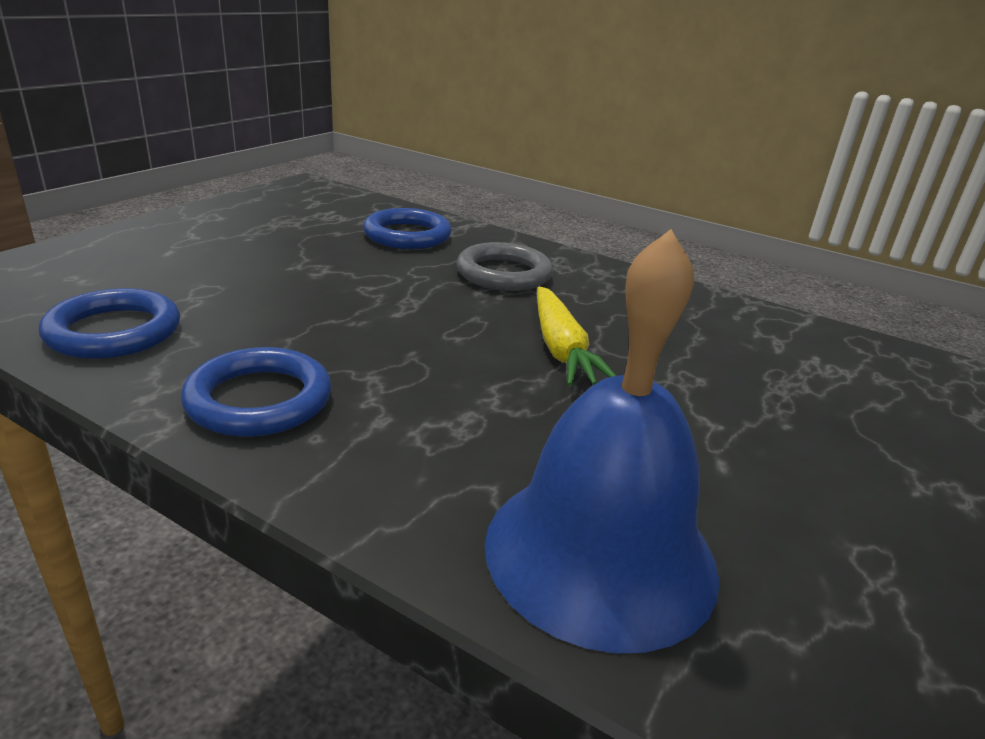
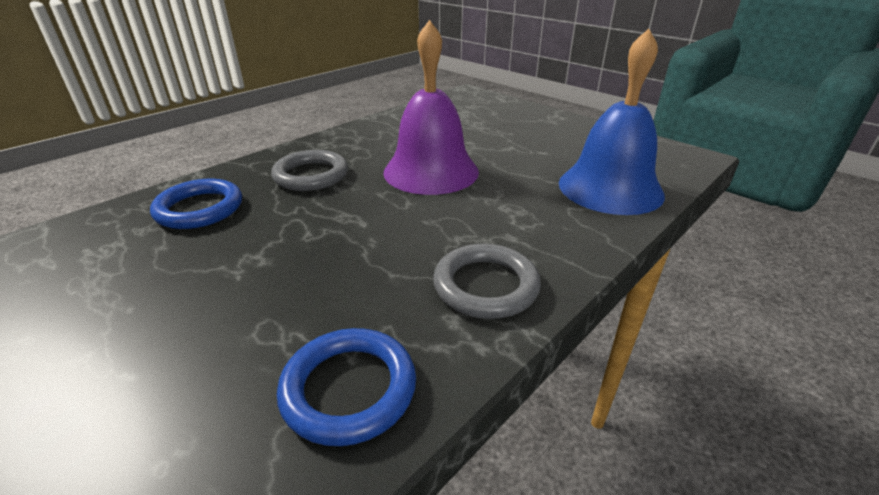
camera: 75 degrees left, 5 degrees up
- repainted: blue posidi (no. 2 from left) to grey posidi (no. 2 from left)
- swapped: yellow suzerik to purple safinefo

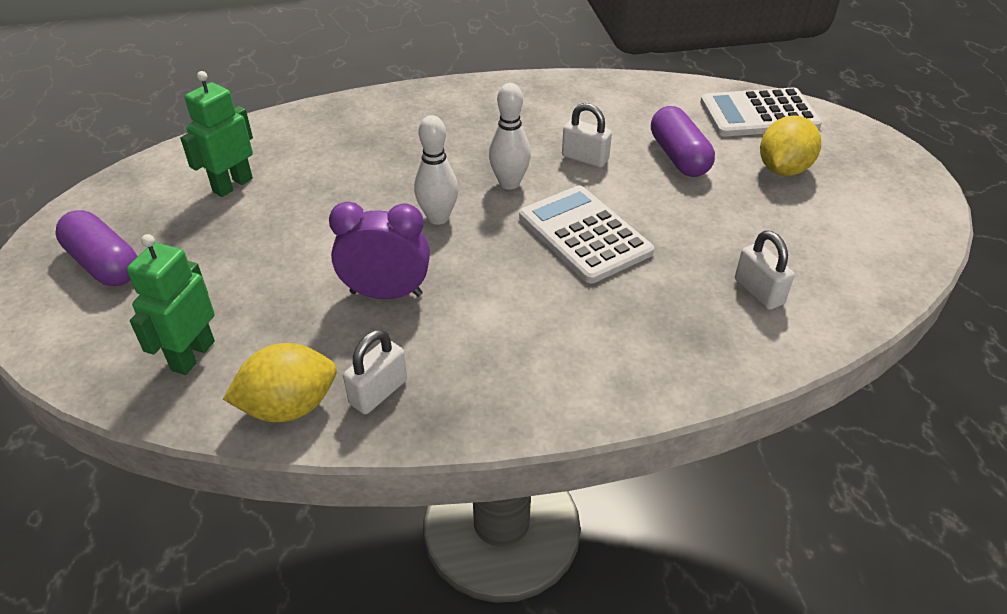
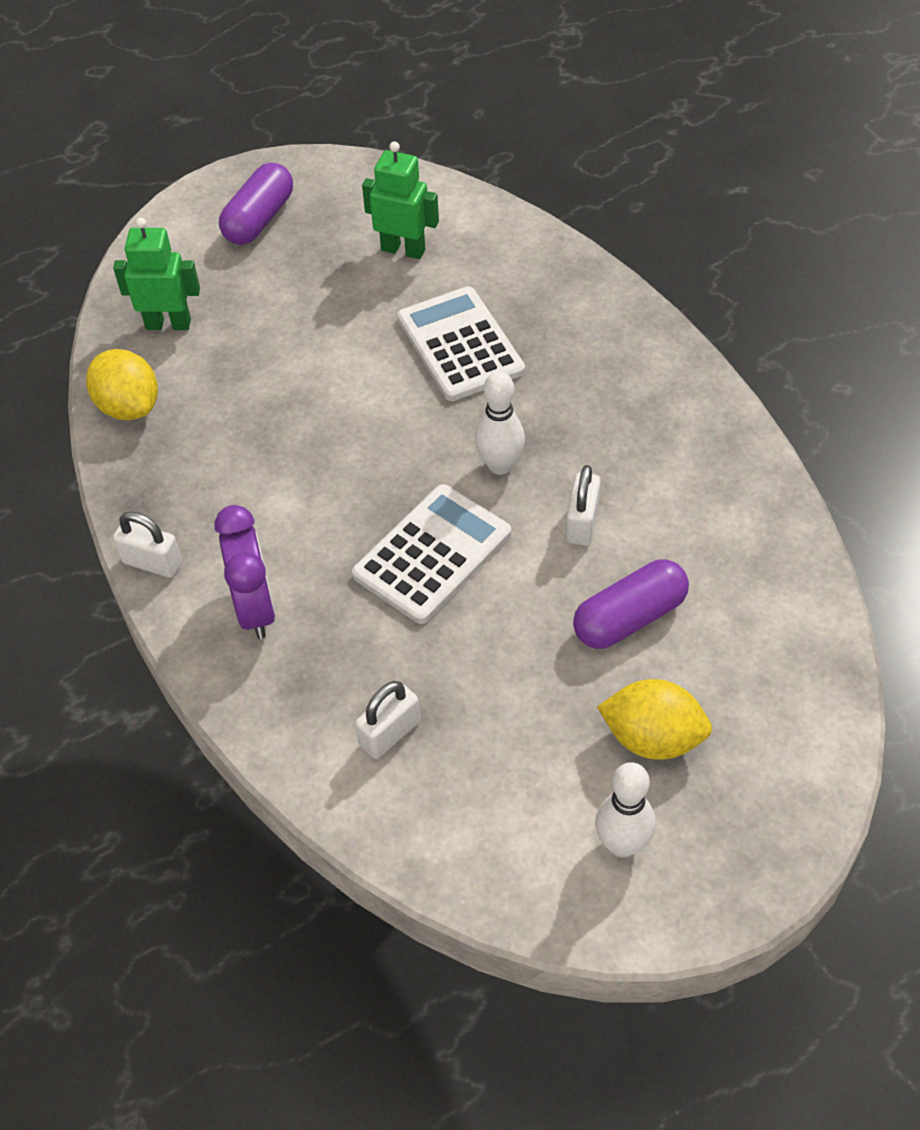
camera: 75 degrees right, 10 degrees up
- shifted: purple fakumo
- shifted: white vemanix (no. 1 from left)
- shifted: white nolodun (no. 1 from left in the first image) to white nolodun (no. 2 from left)
- shifted: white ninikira (no. 2 from left)

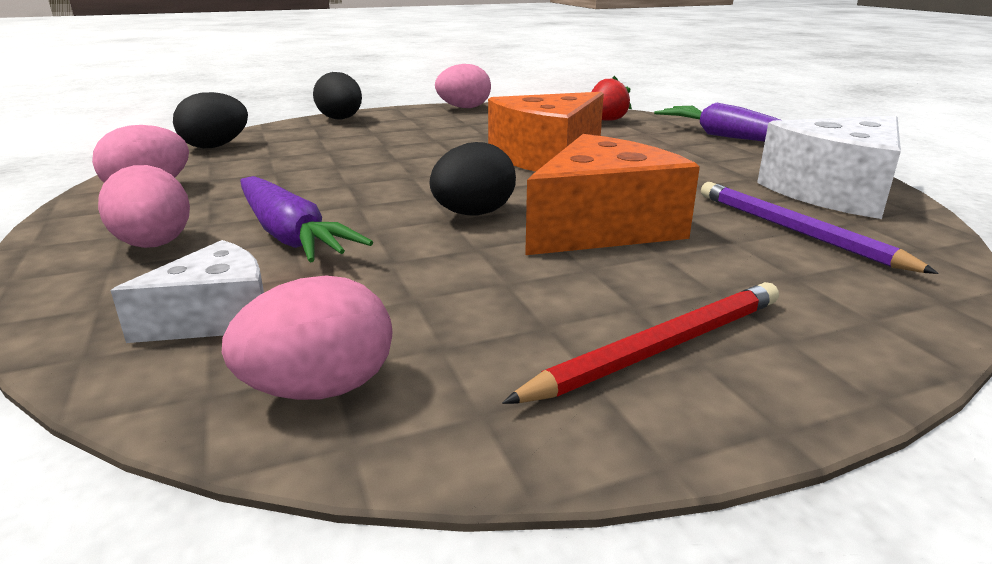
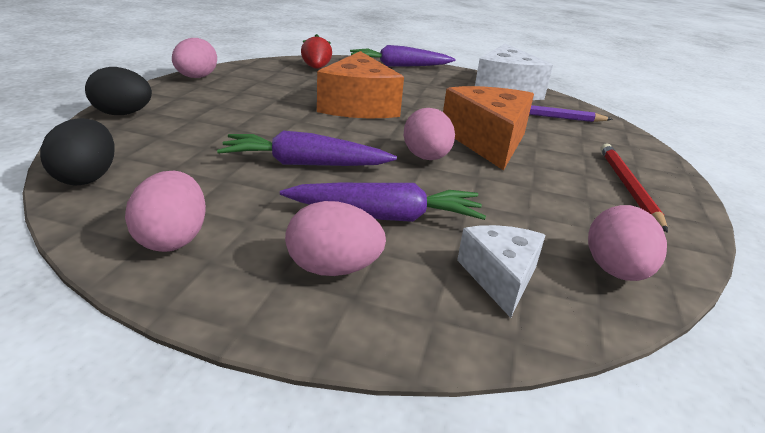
camera: 55 degrees left, 5 degrees up
- repainted: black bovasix (no. 3 from left) to pink bovasix (no. 4 from left)
- new: purple suzerik (no. 1 from left)

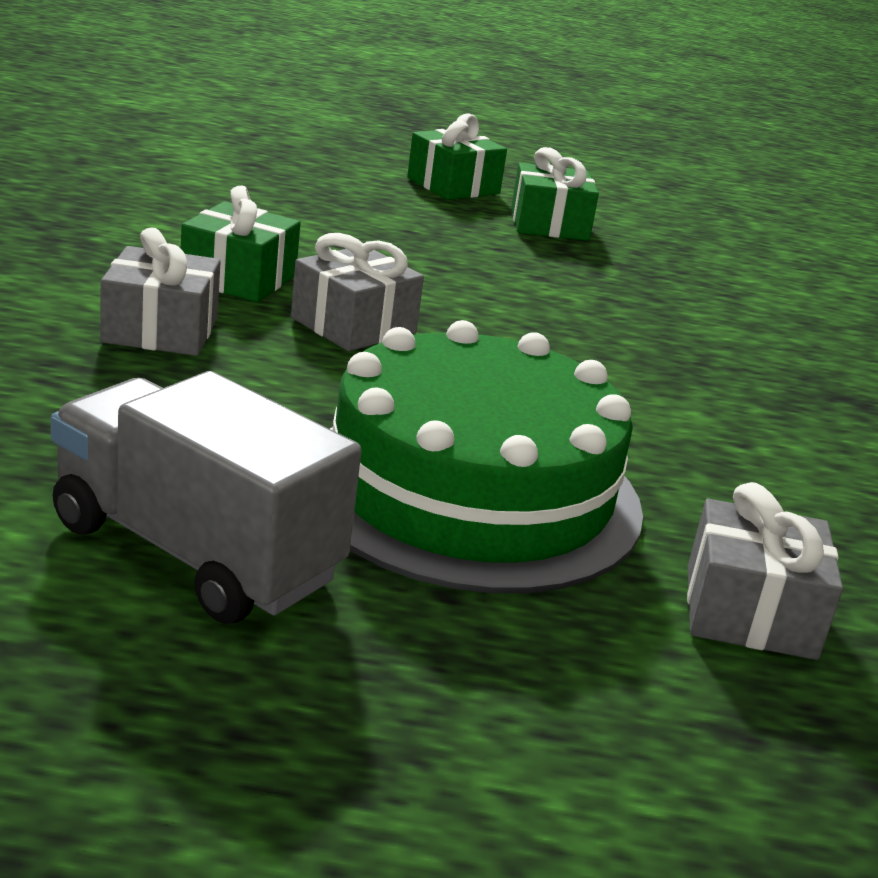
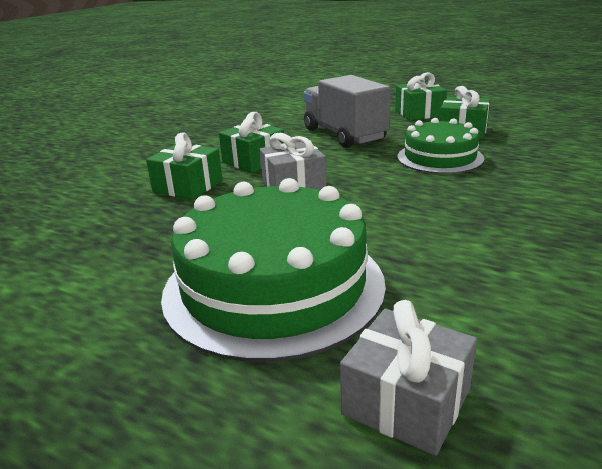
camera: 30 degrees right, 0 degrees up
- shifted: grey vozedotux
- repainted: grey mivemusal (no. 1 from left) to green mivemusal (no. 1 from left)
- new: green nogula (no. 2 from left)

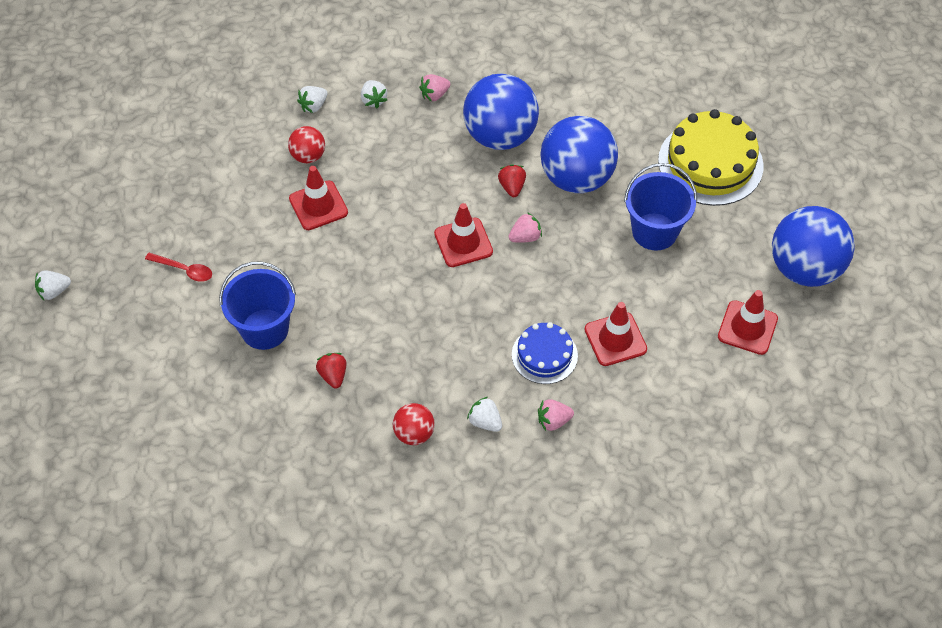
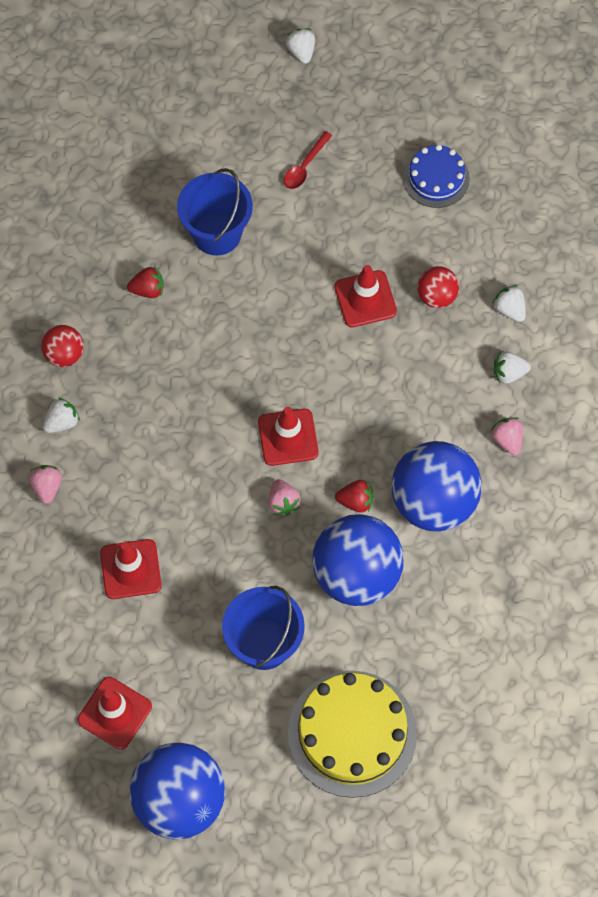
camera: 100 degrees right, 10 degrees up
- shifted: blue nogula

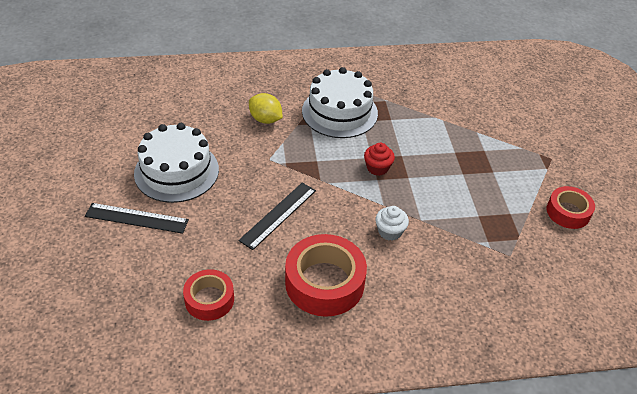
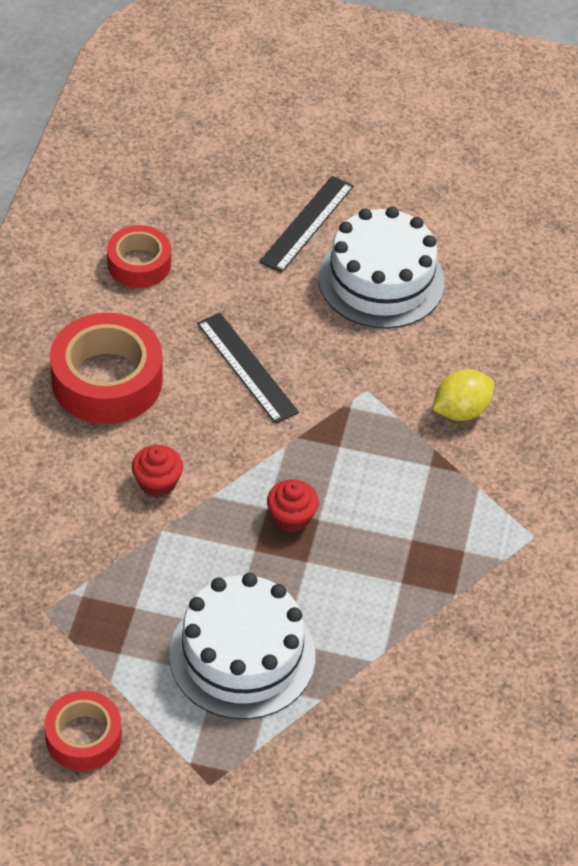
camera: 110 degrees right, 5 degrees up
- shifted: white nogula (no. 2 from left in the first image) to white nogula (no. 1 from left)
- repainted: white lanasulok to red lanasulok (no. 1 from left)

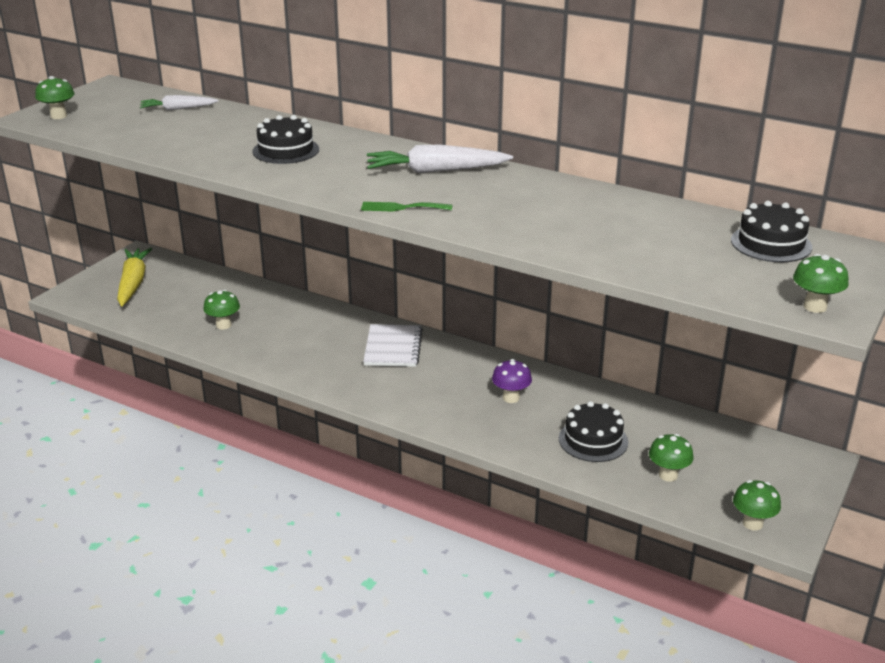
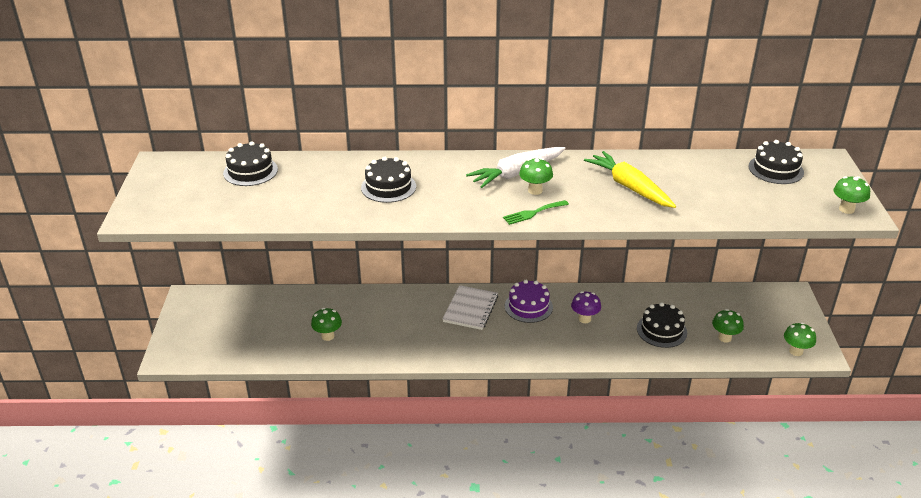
camera: 30 degrees left, 5 degrees up
- shifted: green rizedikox (no. 1 from left in the first image) to green rizedikox (no. 2 from left)
- shifted: yellow suzerik
- swapped: white suzerik (no. 1 from left) to black nogula (no. 1 from left)
- rotated: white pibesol 45 degrees clockwise
- new: purple nogula

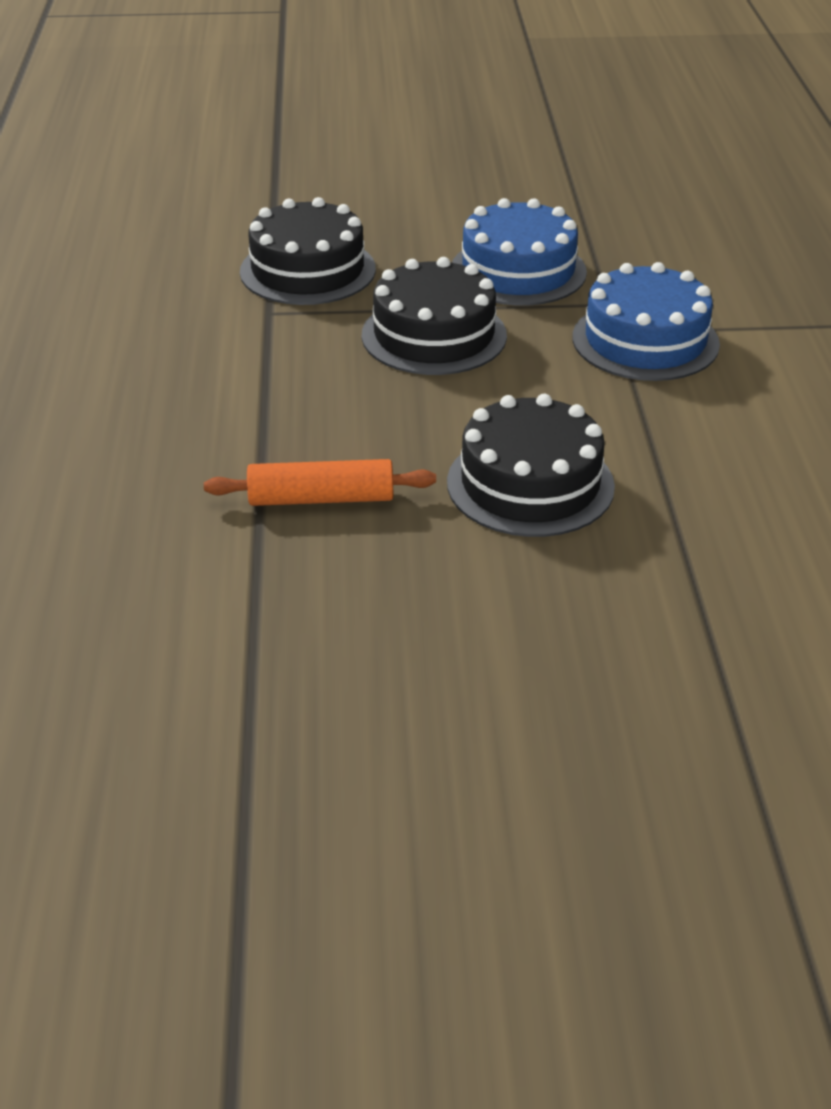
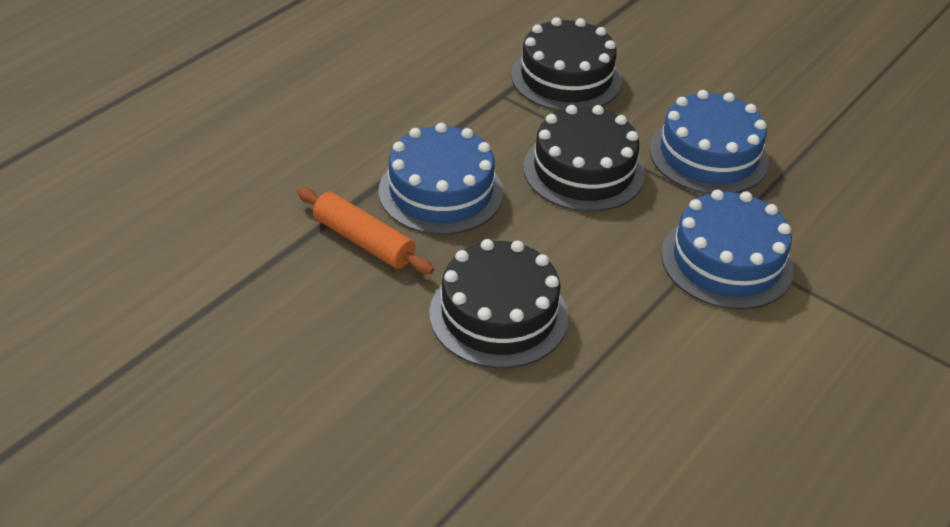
camera: 40 degrees right, 5 degrees up
- new: blue nogula (no. 1 from left)

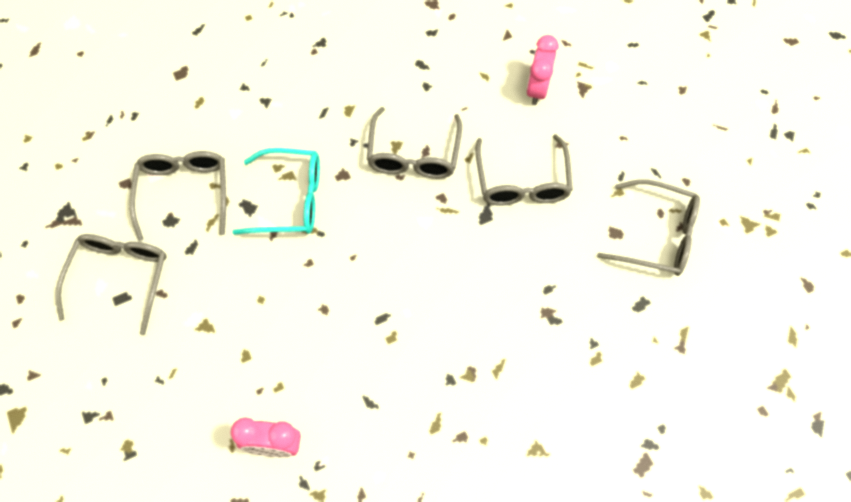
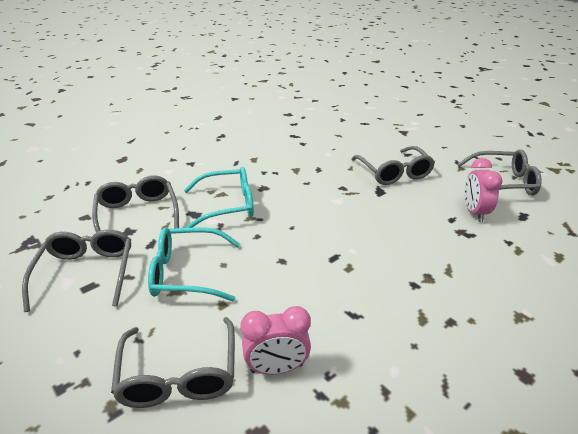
camera: 15 degrees left, 30 degrees down
- shifted: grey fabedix (no. 3 from left)
- shifted: pink fakumo (no. 2 from left)
- new: turquoise fabedix (no. 1 from left)

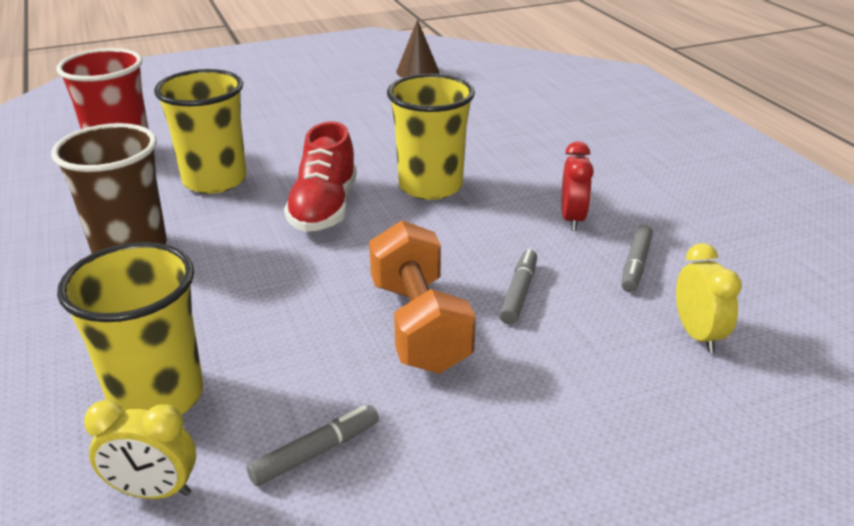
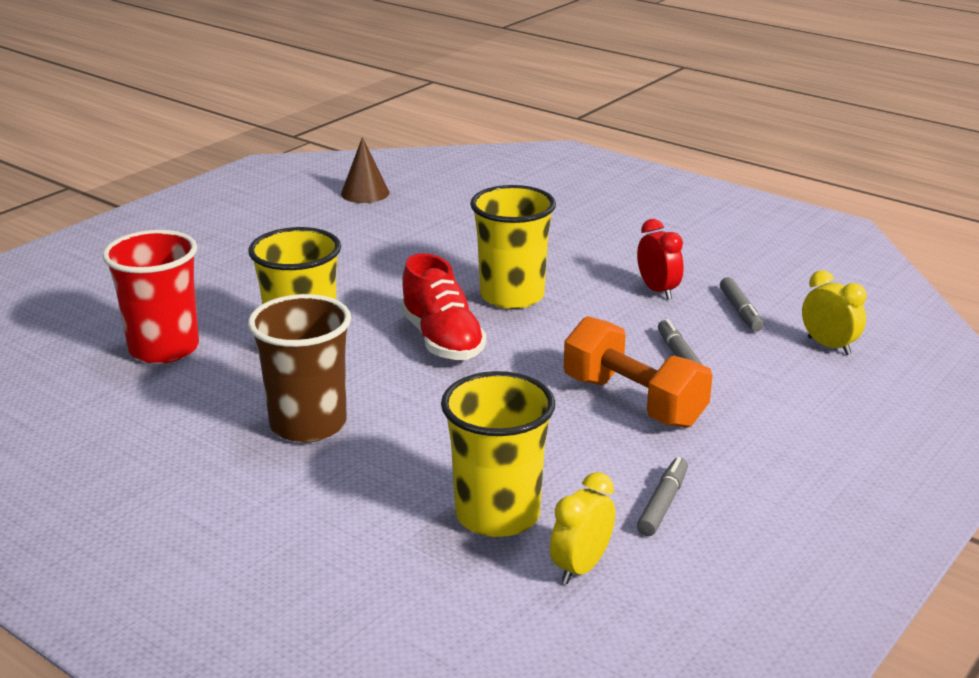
camera: 30 degrees left, 5 degrees down
- rotated: yellow fakumo (no. 1 from left) 150 degrees clockwise

